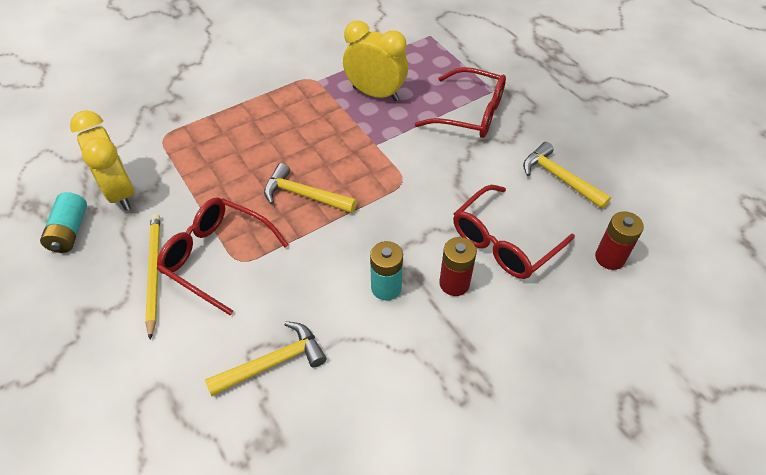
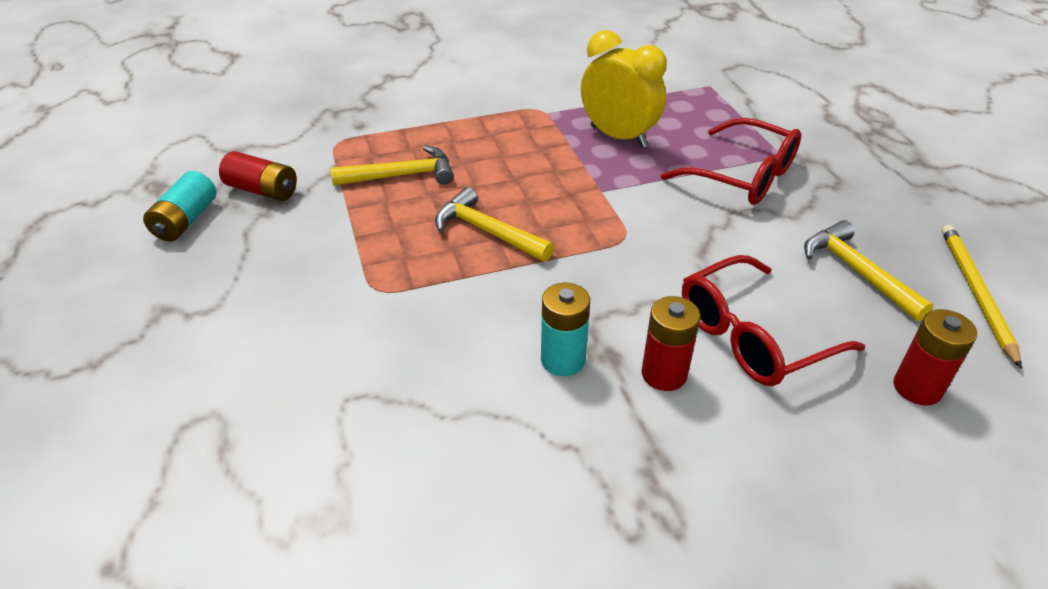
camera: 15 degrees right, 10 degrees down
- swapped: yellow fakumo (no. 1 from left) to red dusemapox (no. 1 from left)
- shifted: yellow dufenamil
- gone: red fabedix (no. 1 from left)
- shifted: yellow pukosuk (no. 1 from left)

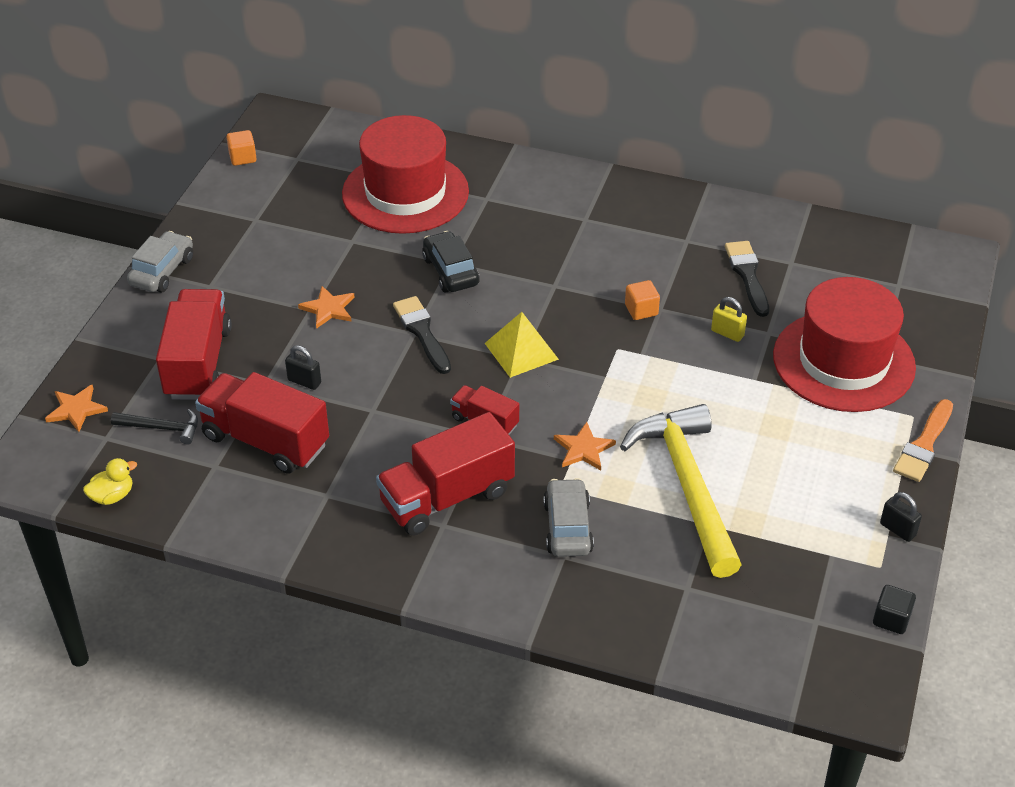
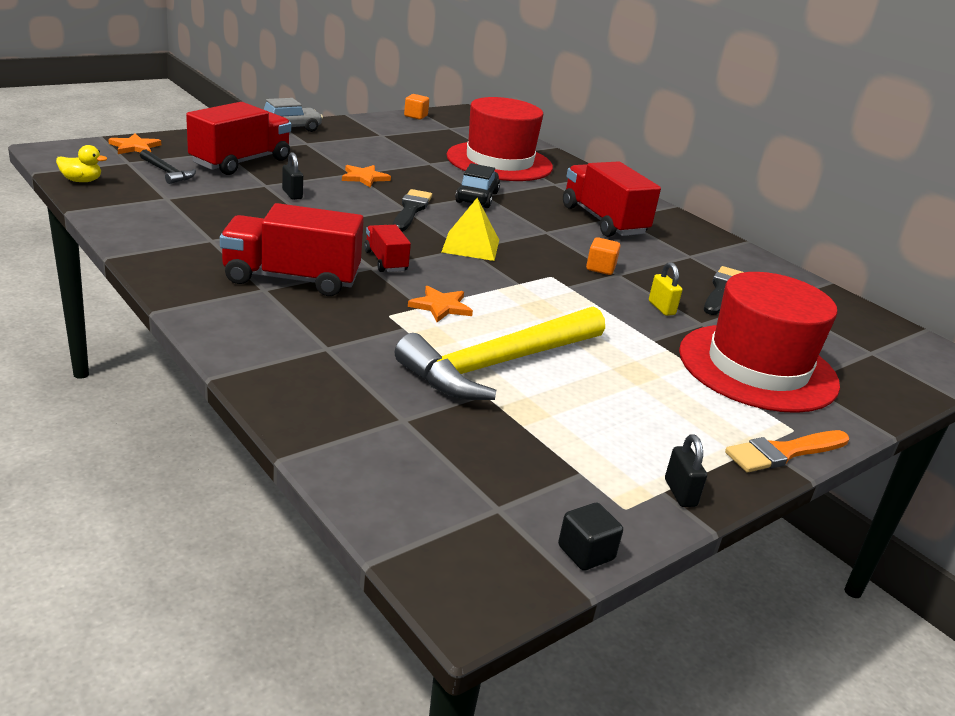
camera: 30 degrees right, 15 degrees down
- shifted: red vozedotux (no. 2 from left in the first image) to red vozedotux (no. 4 from left)
- gone: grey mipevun (no. 2 from left)
- rotated: yellow pukosuk 150 degrees counterclockwise

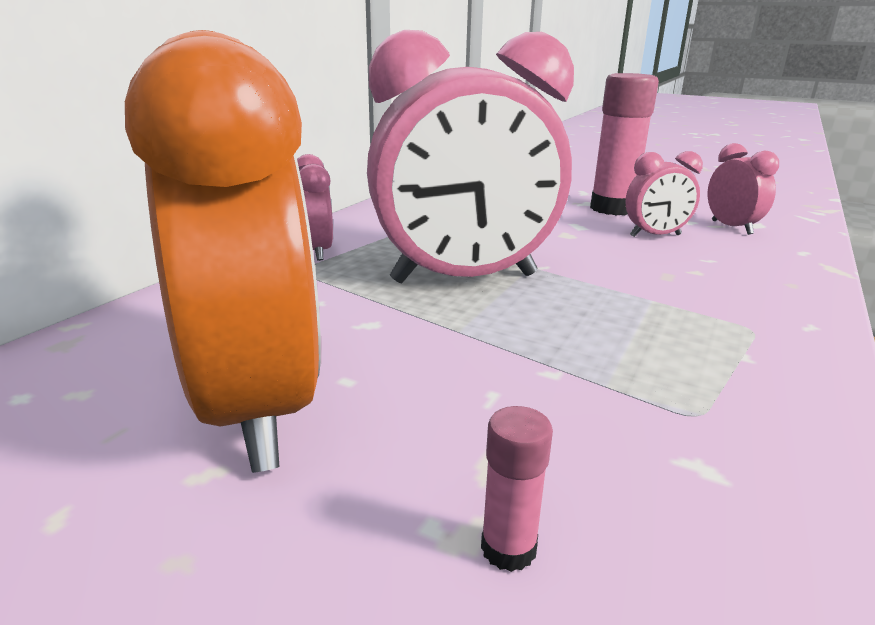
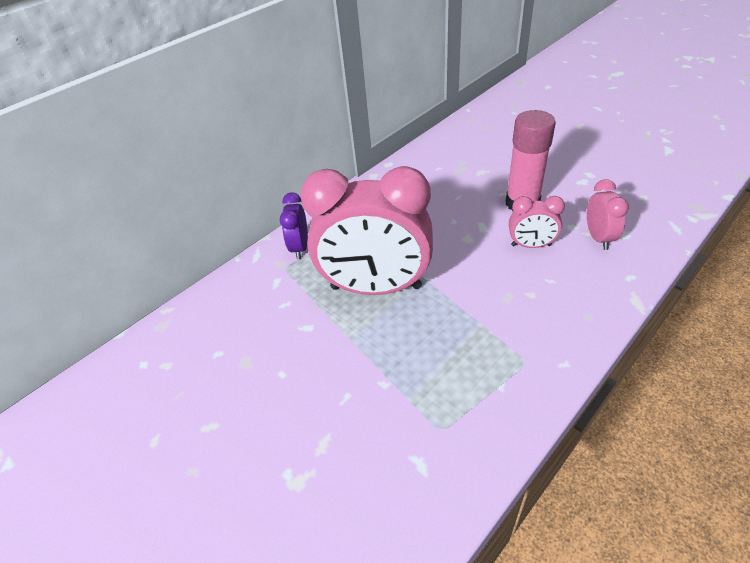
camera: 20 degrees right, 20 degrees up
- gone: orange fakumo
- repainted: pink fakumo (no. 1 from left) to purple fakumo
- gone: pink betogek (no. 1 from left)

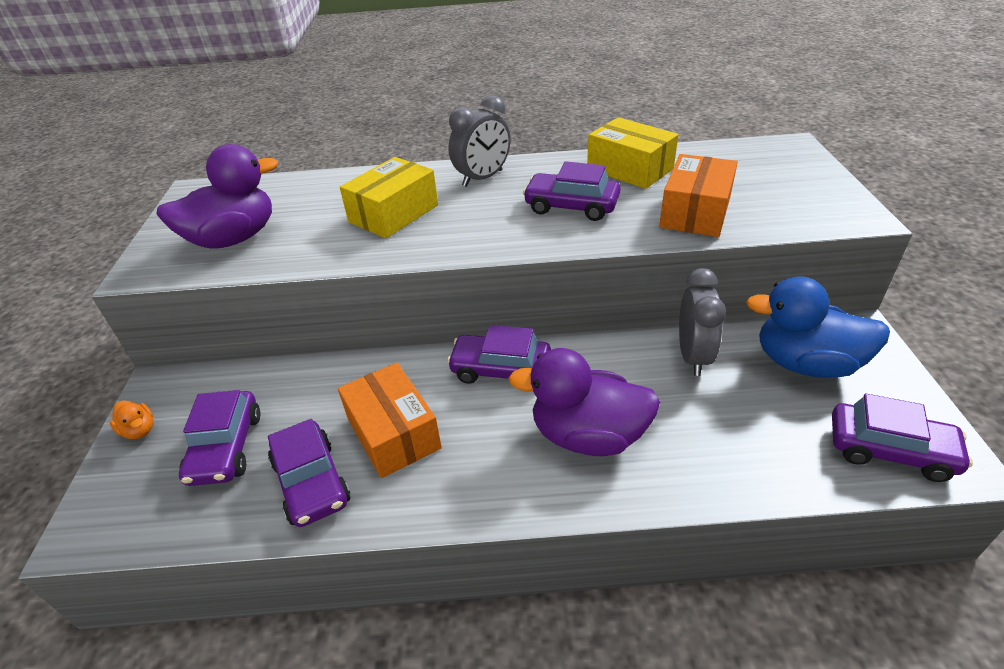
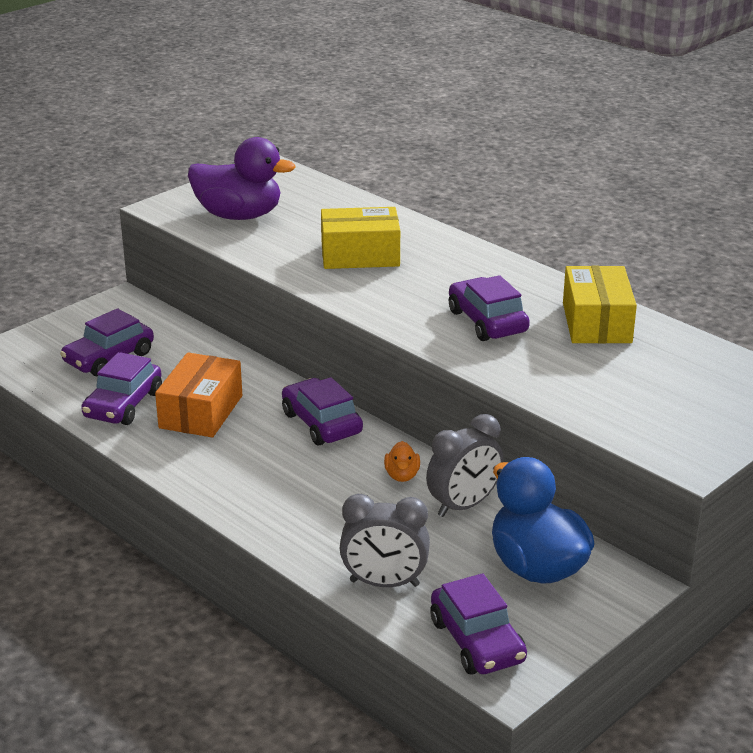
camera: 45 degrees right, 10 degrees down
- shifted: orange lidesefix
- shifted: grey fakumo (no. 1 from left)
- gone: purple lidesefix (no. 2 from left)
- gone: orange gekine (no. 2 from left)

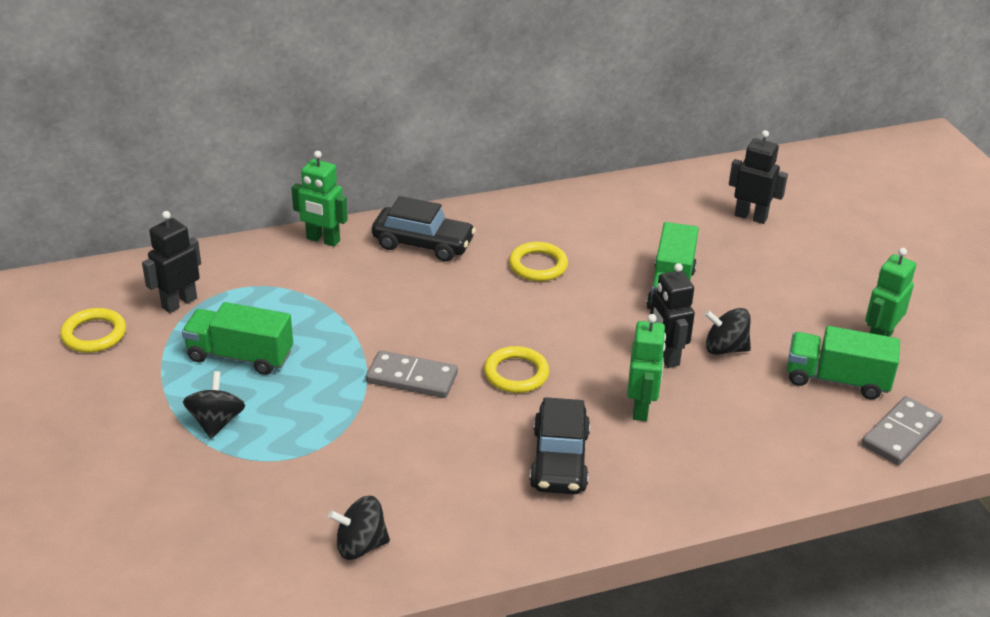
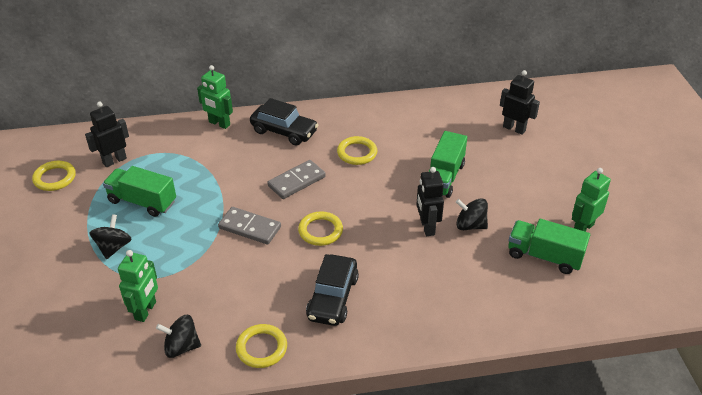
camera: 10 degrees right, 5 degrees up
- shifted: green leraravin (no. 2 from left in the first image) to green leraravin (no. 1 from left)
- shifted: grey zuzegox (no. 2 from left)
- new: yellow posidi (no. 2 from left)

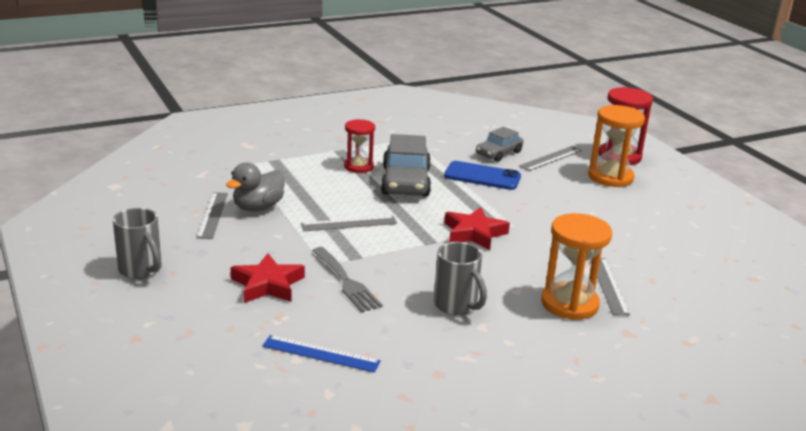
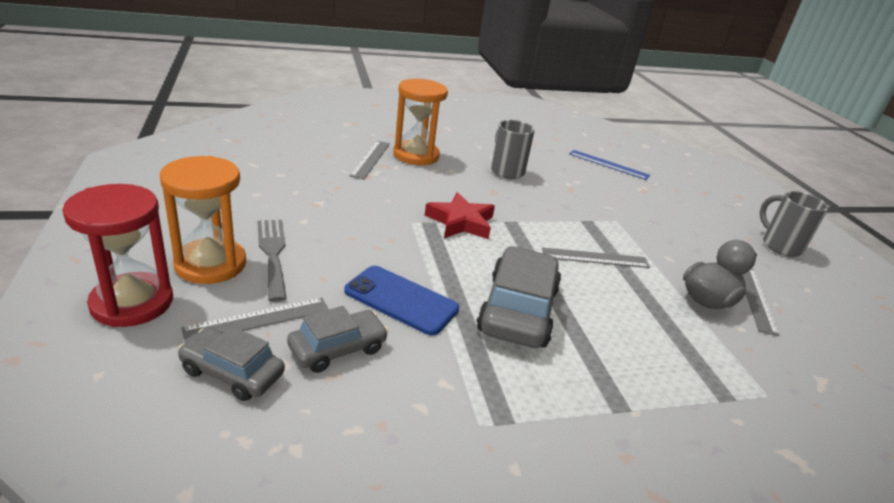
camera: 170 degrees left, 5 degrees up
- gone: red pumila (no. 1 from left)
- shifted: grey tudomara
- gone: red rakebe (no. 1 from left)
- new: grey mipevun (no. 1 from left)

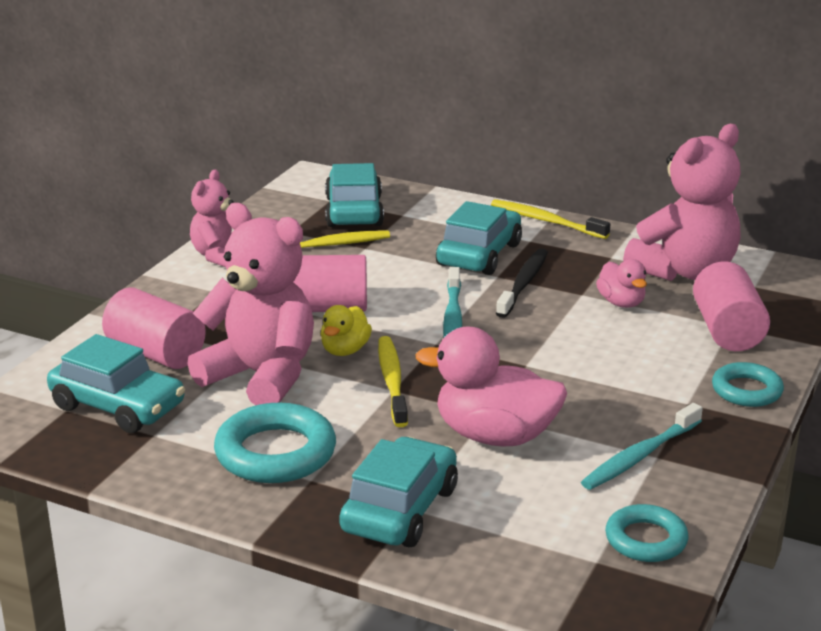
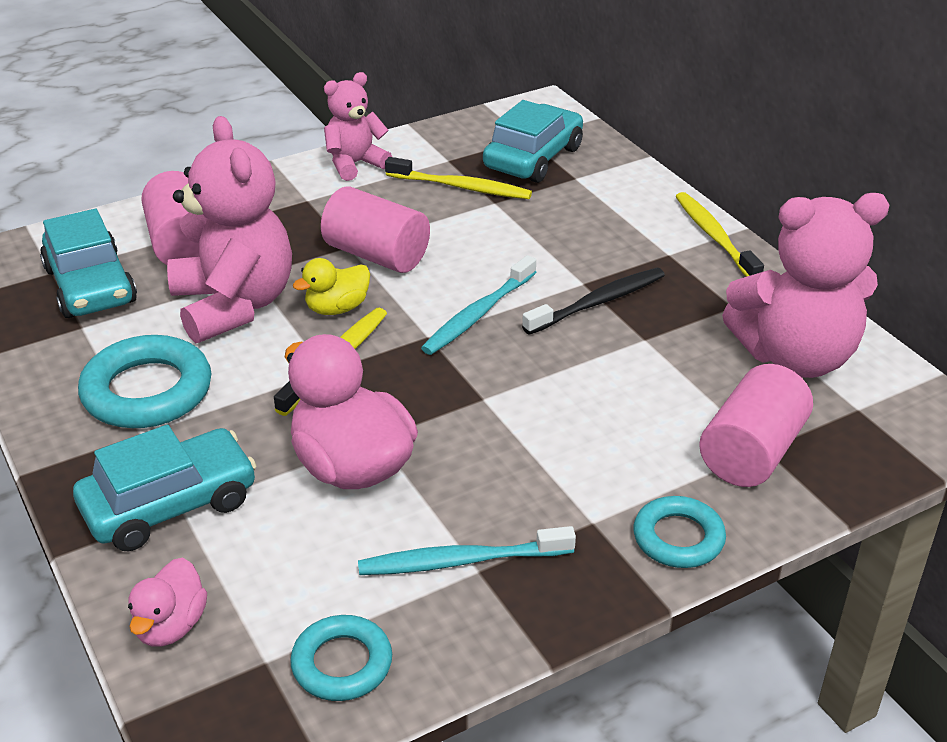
camera: 35 degrees right, 10 degrees up
- gone: turquoise mipevun (no. 4 from left)
- shifted: pink lidesefix (no. 2 from left in the first image) to pink lidesefix (no. 1 from left)

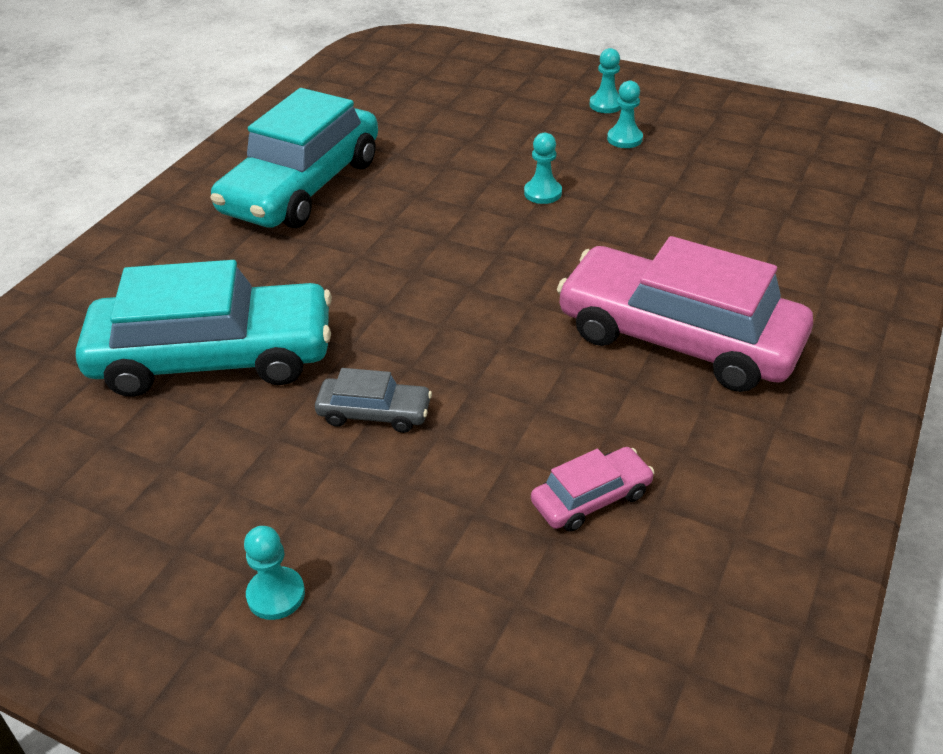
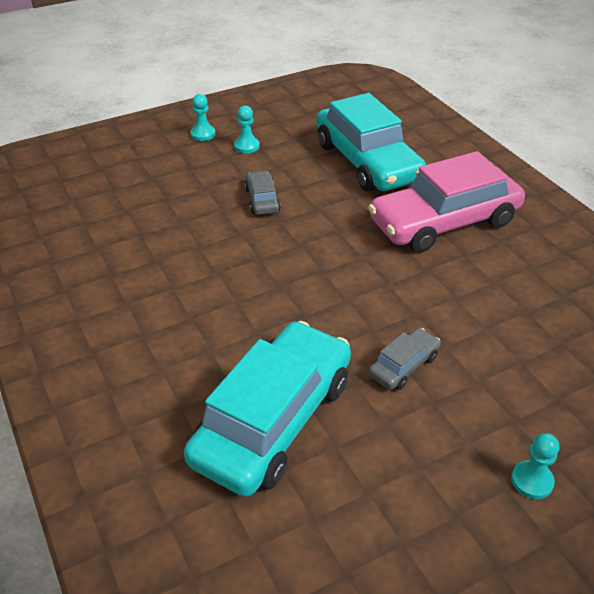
camera: 55 degrees left, 0 degrees up
- shifted: turquoise mipevun (no. 2 from left)
- swapped: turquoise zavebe (no. 2 from left) to grey mipevun (no. 1 from left)
- gone: pink mipevun (no. 1 from left)

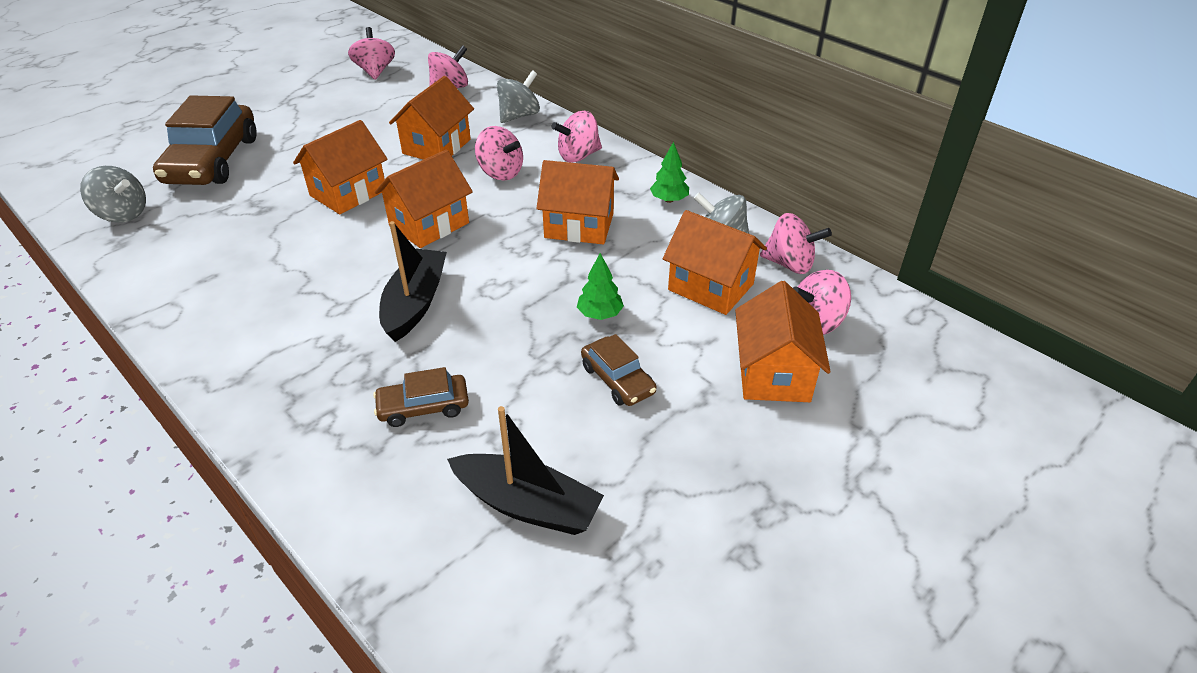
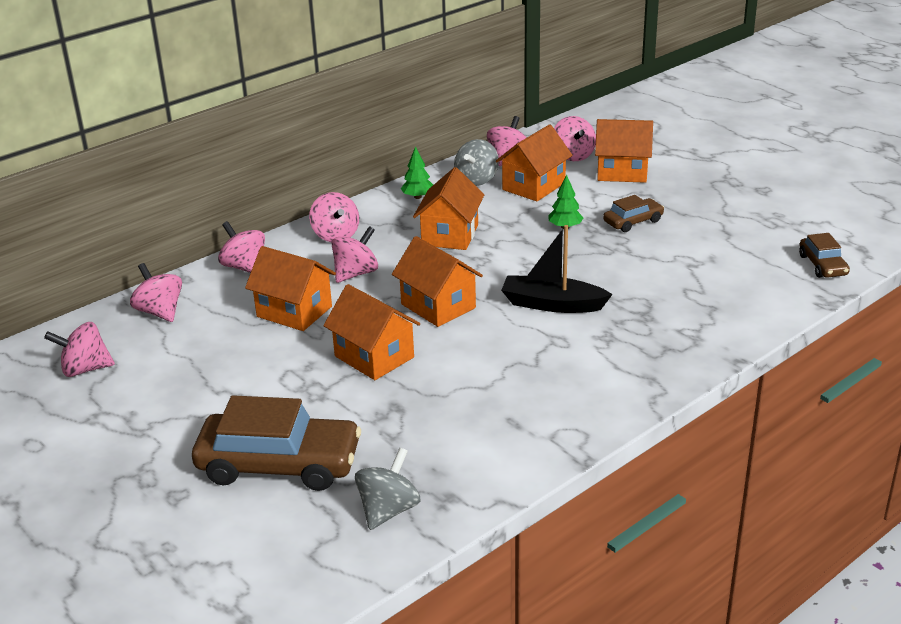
camera: 85 degrees left, 10 degrees down
- shifted: brown mipevun (no. 2 from left in the first image) to brown mipevun (no. 3 from left)
- gone: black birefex (no. 2 from left)
- repainted: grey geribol (no. 2 from left) to pink geribol (no. 3 from left)

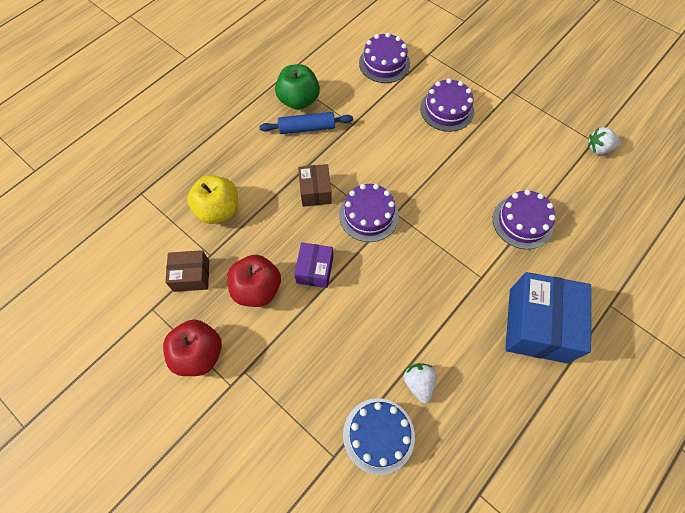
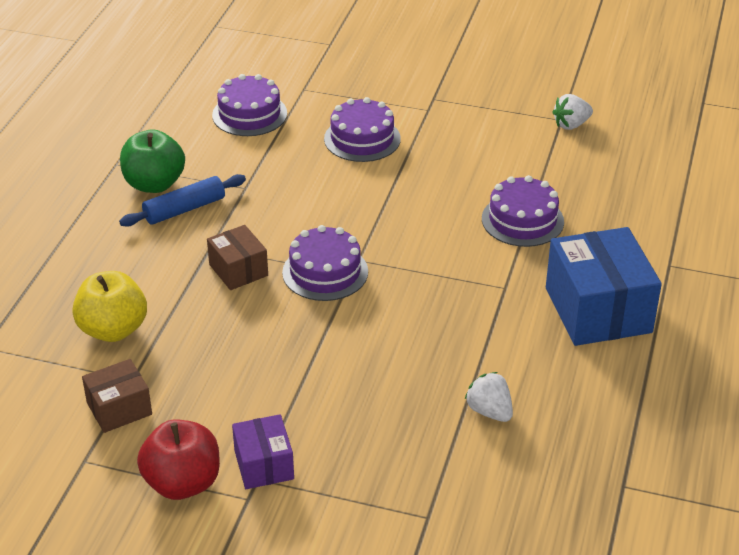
camera: 25 degrees left, 25 degrees down
- gone: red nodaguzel (no. 2 from left)
- shifted: purple gekine
- gone: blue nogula

